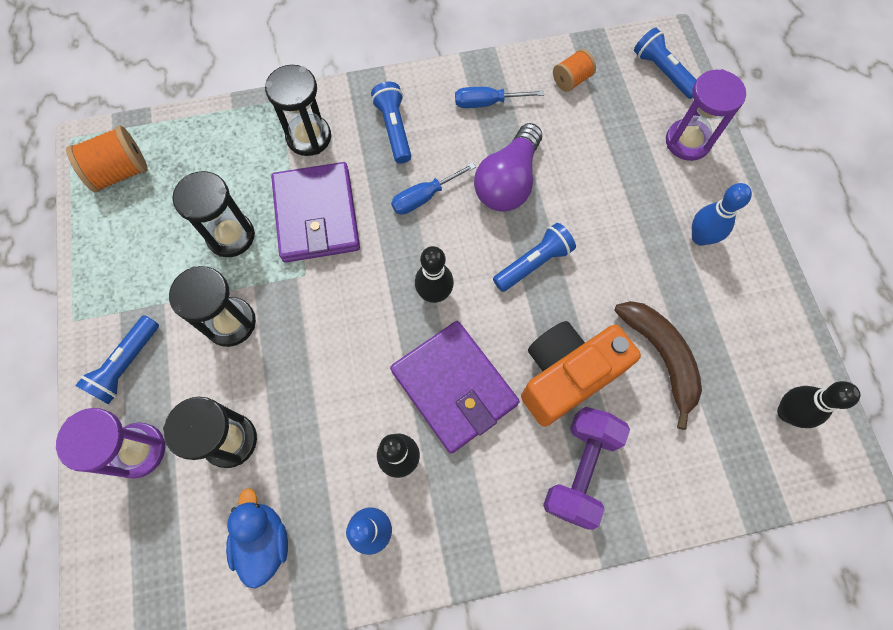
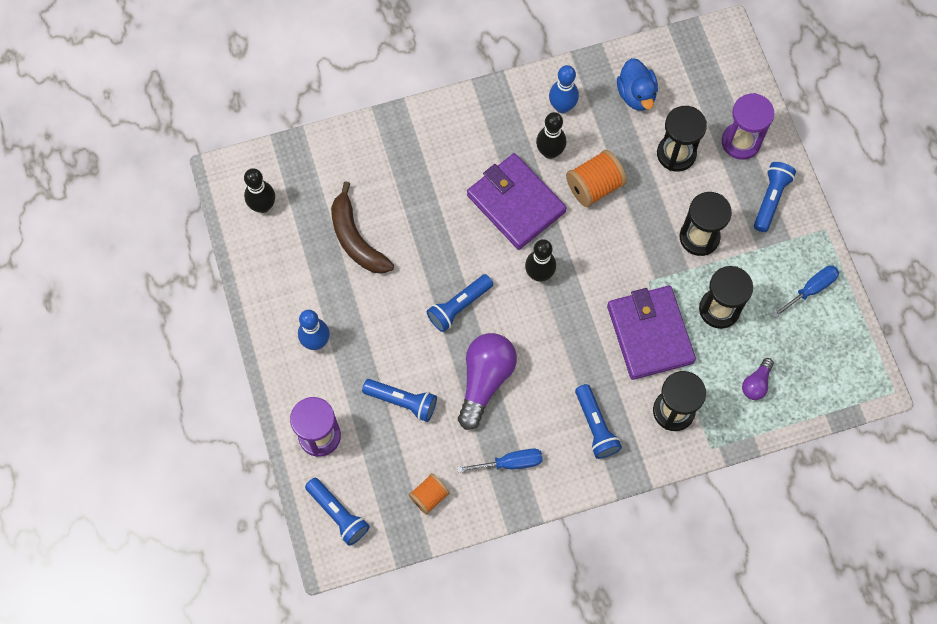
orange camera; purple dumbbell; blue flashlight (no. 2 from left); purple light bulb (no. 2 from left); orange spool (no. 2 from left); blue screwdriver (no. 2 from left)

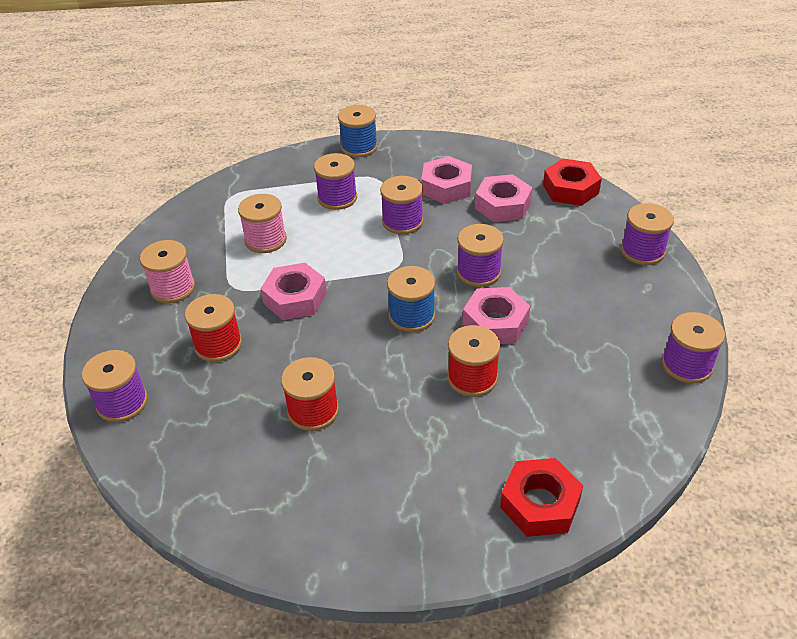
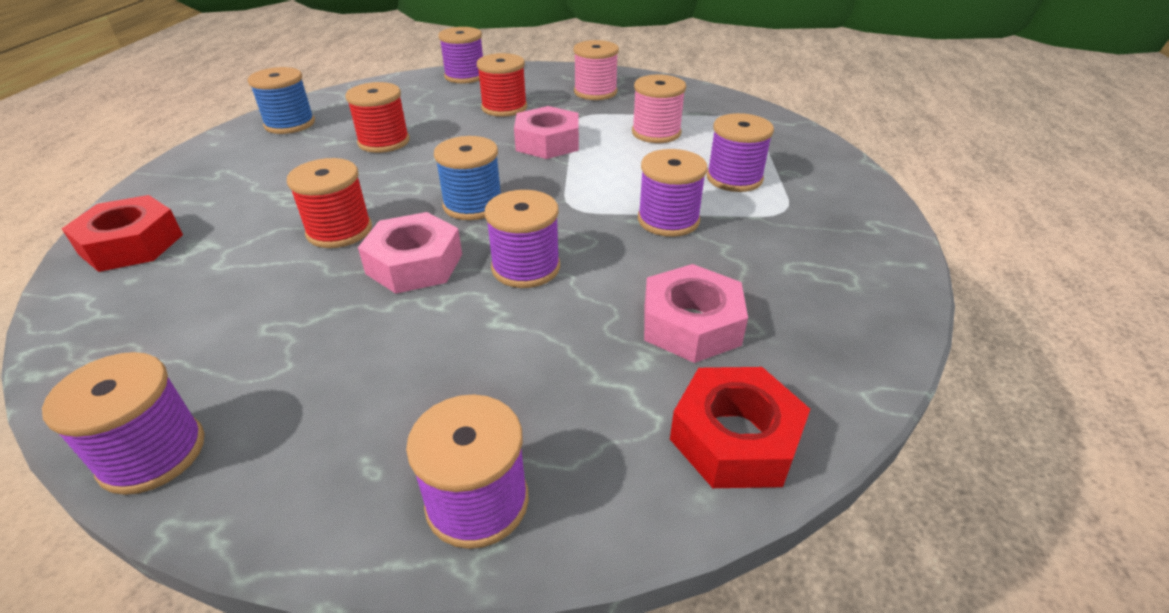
pink nut (no. 2 from left in the first image); blue spool (no. 1 from left)

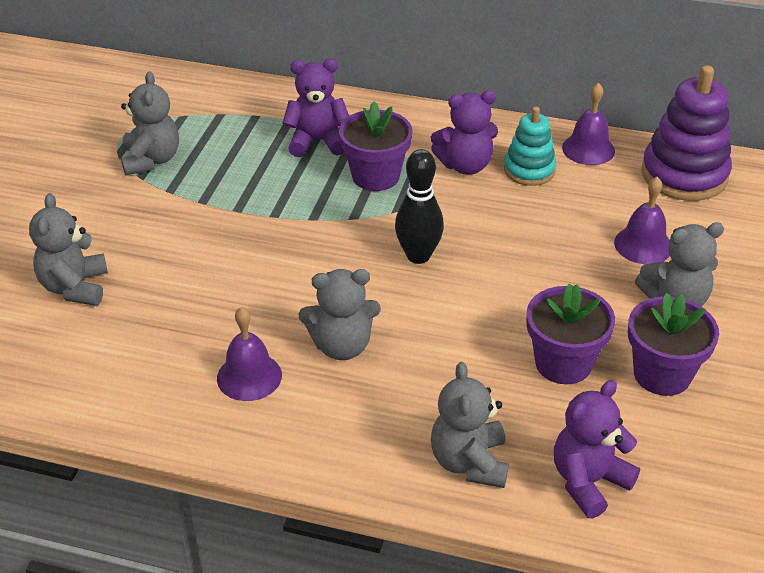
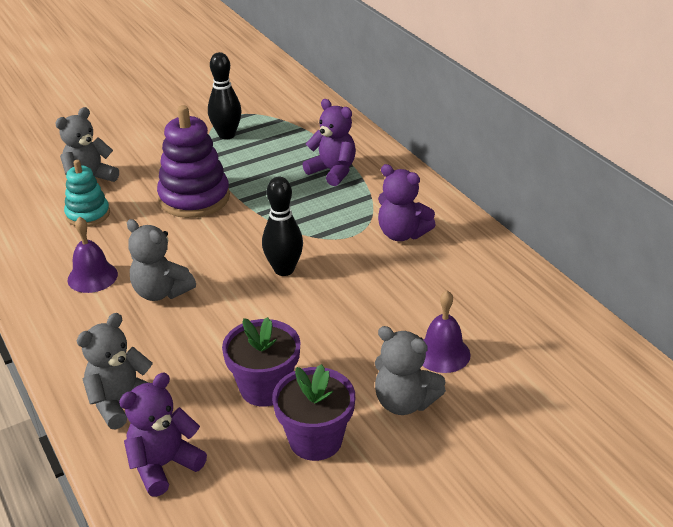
purple flower pot (no. 1 from left in the first image); purple bell (no. 2 from left in the first image); turquoise stacking toy; purple stacking toy; black bowling pin (no. 1 from left); purple teddy bear (no. 1 from left)

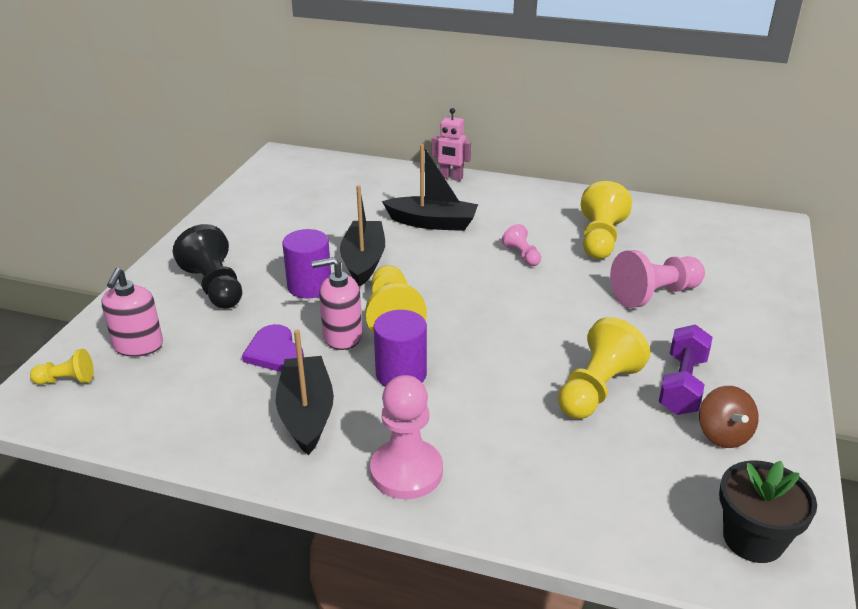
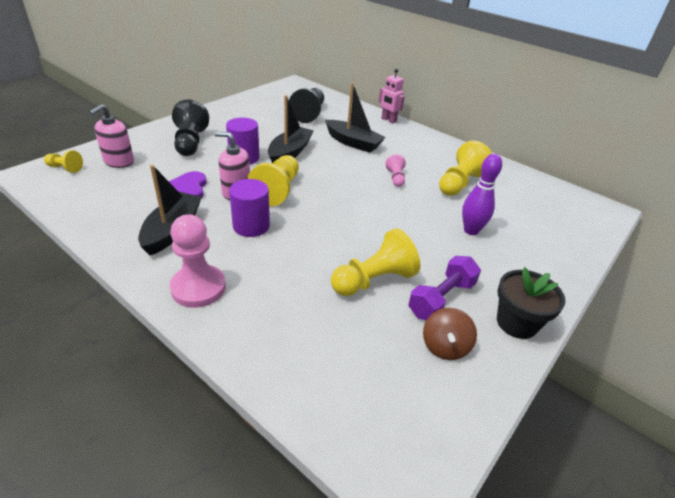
black pawn (no. 2 from left); black flower pot; purple bowling pin

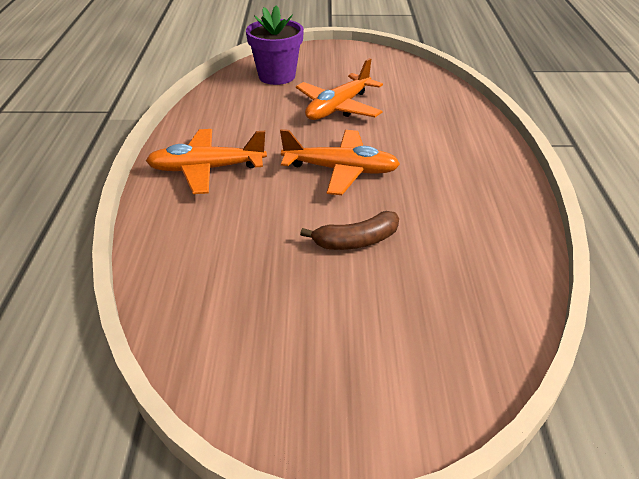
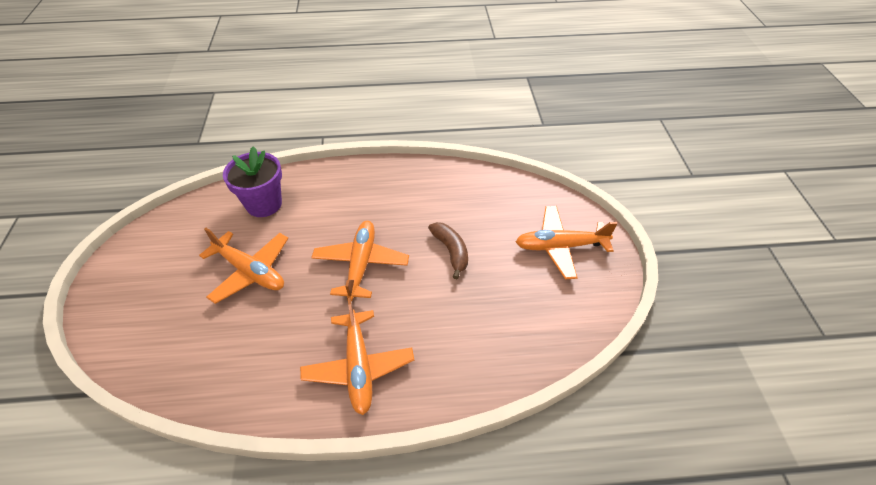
orange plane (no. 4 from left); purple flower pot

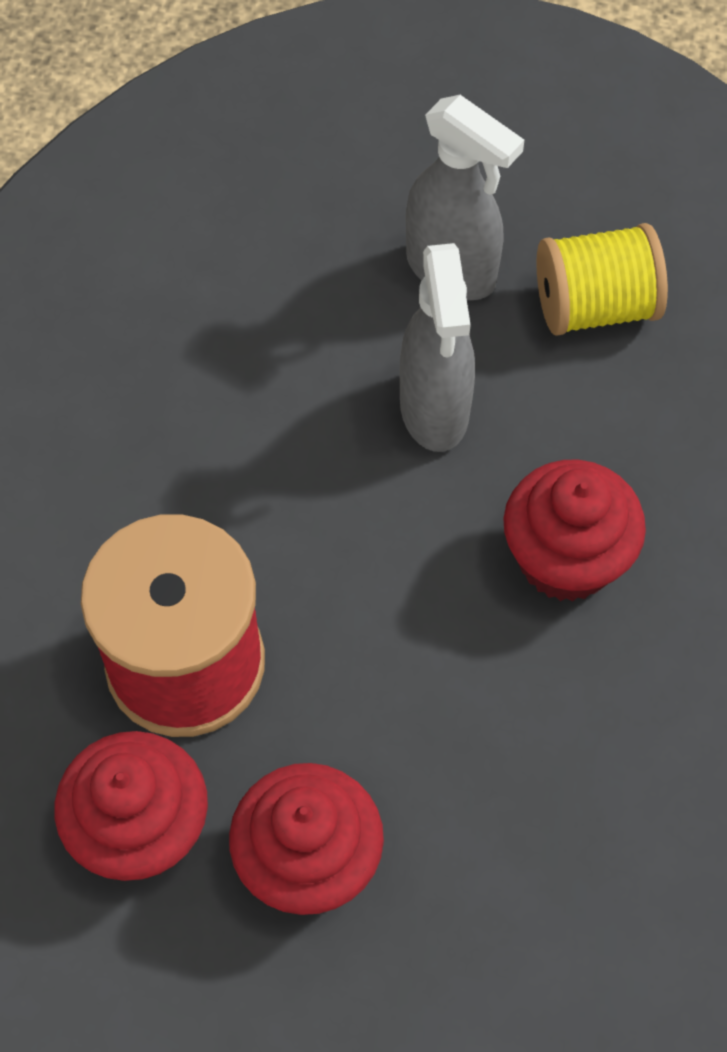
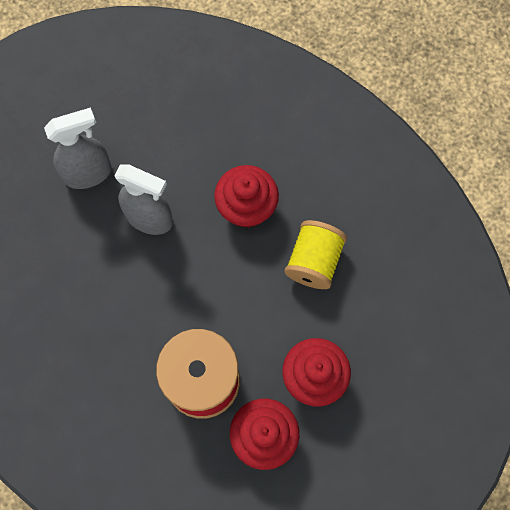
yellow spool

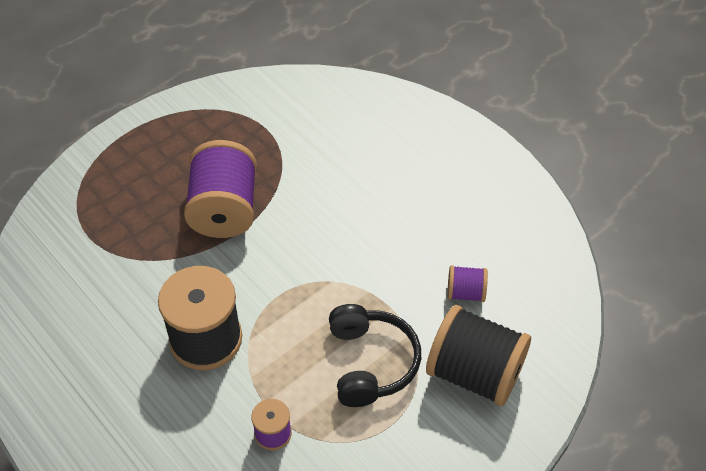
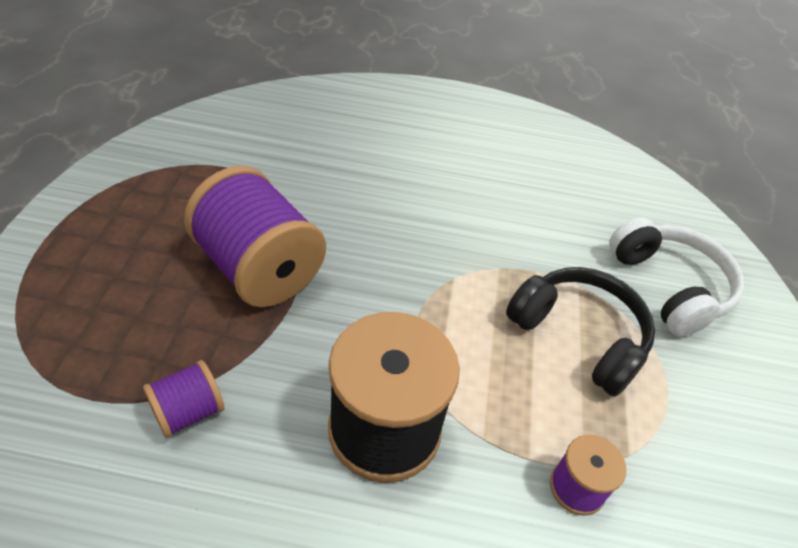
purple spool (no. 1 from left); white headphones

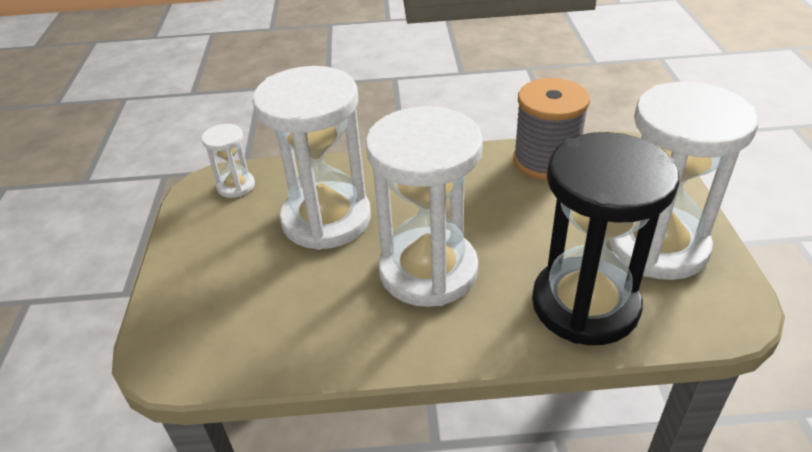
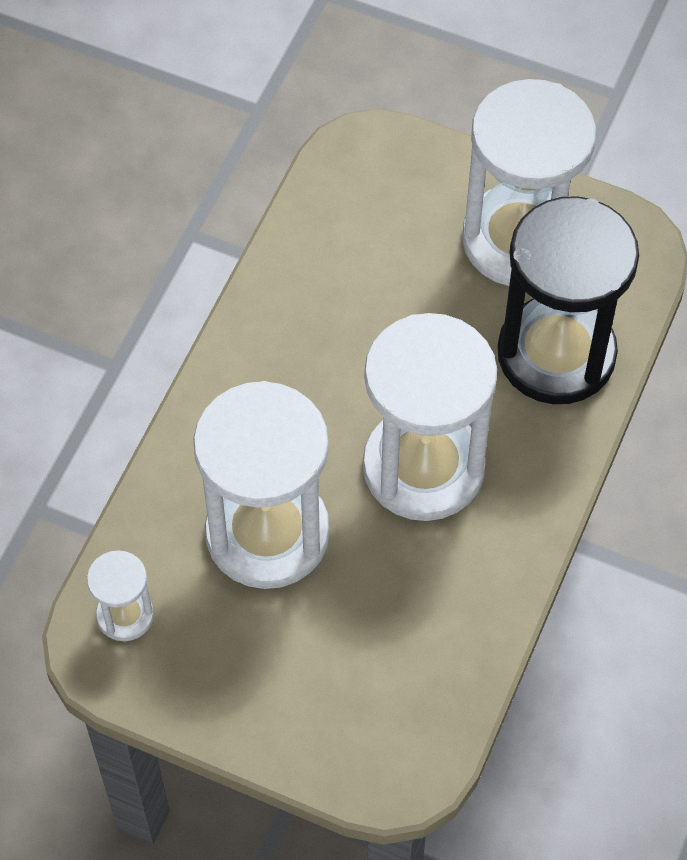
grey spool

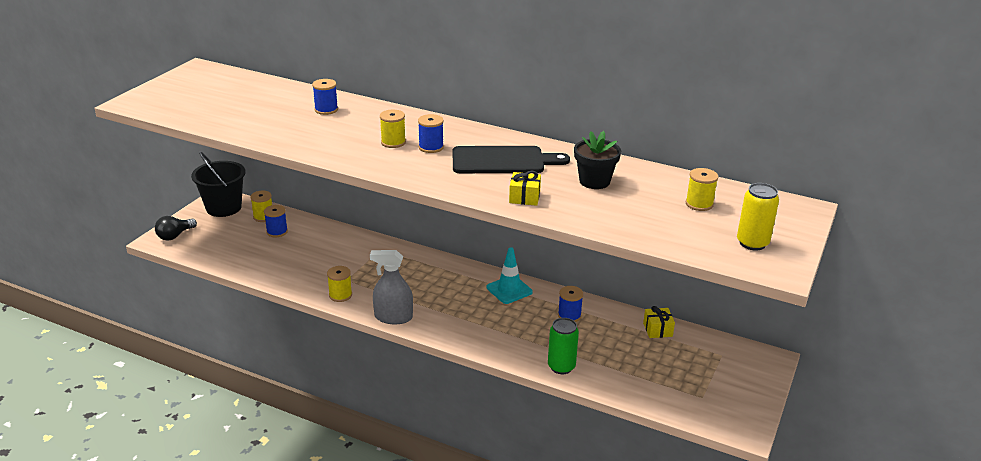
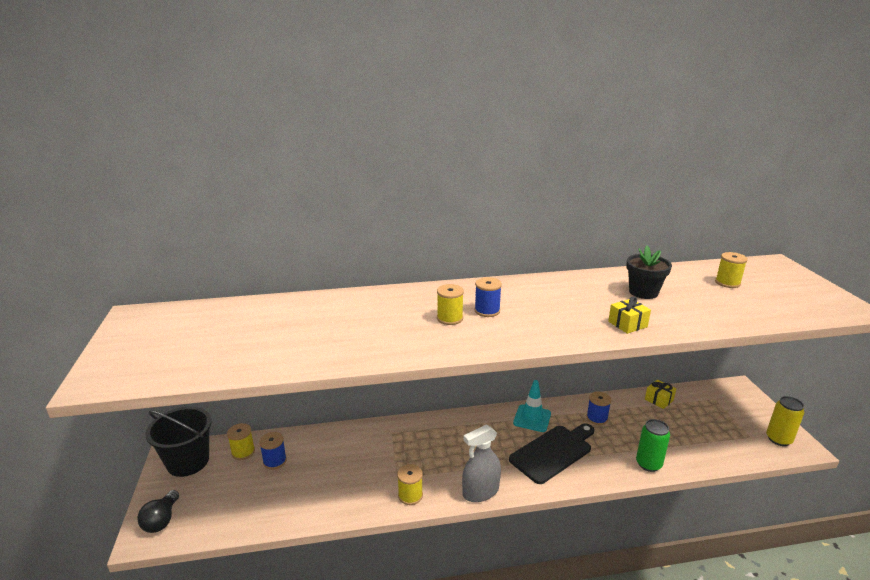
blue spool (no. 2 from left in the first image); black cutting board; yellow can

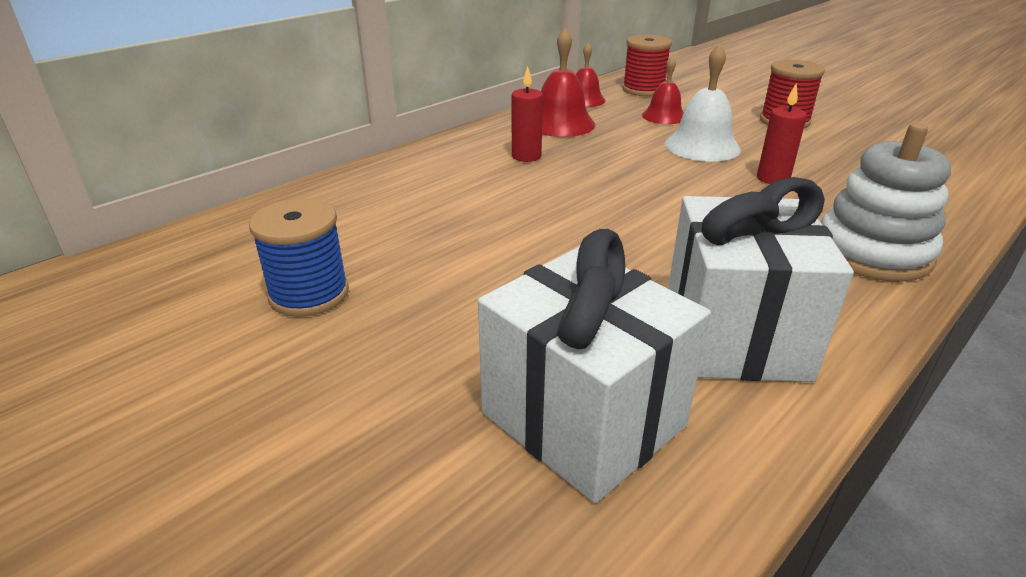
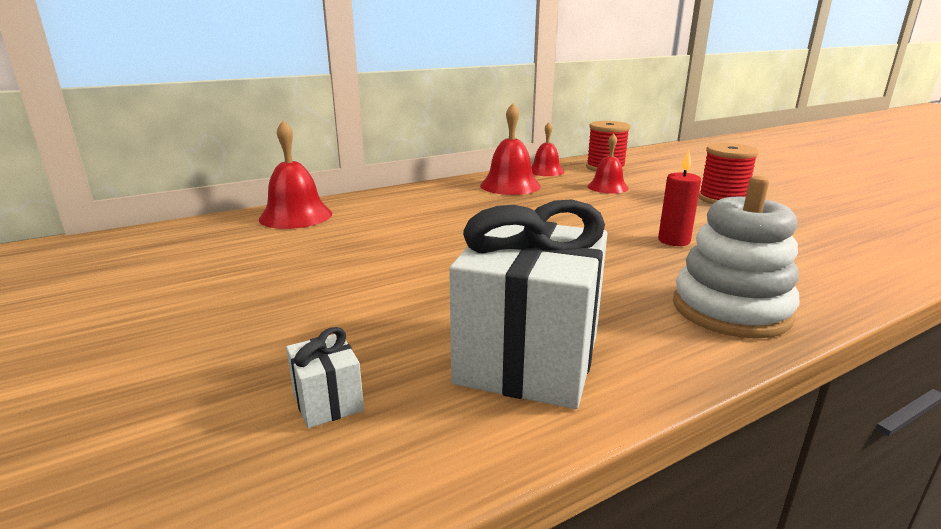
blue spool; red candle (no. 1 from left in the first image); white bell; red bell (no. 1 from left); white gift (no. 1 from left)

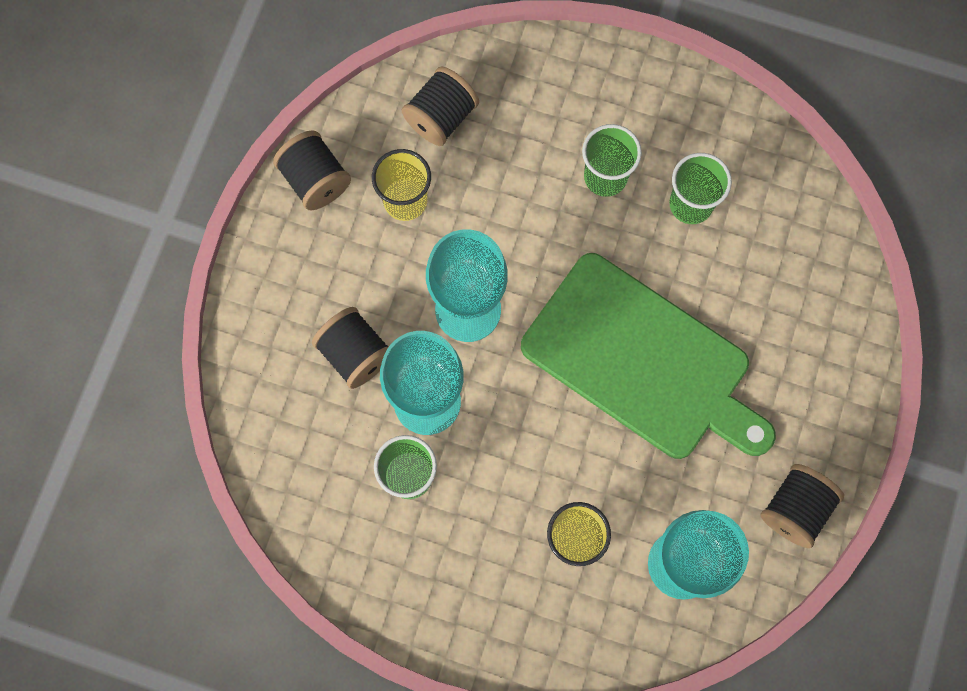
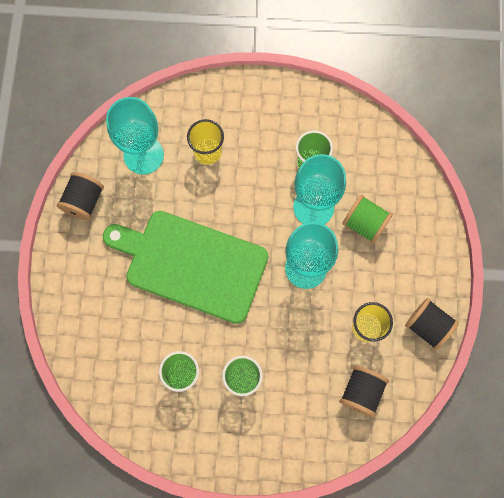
green spool

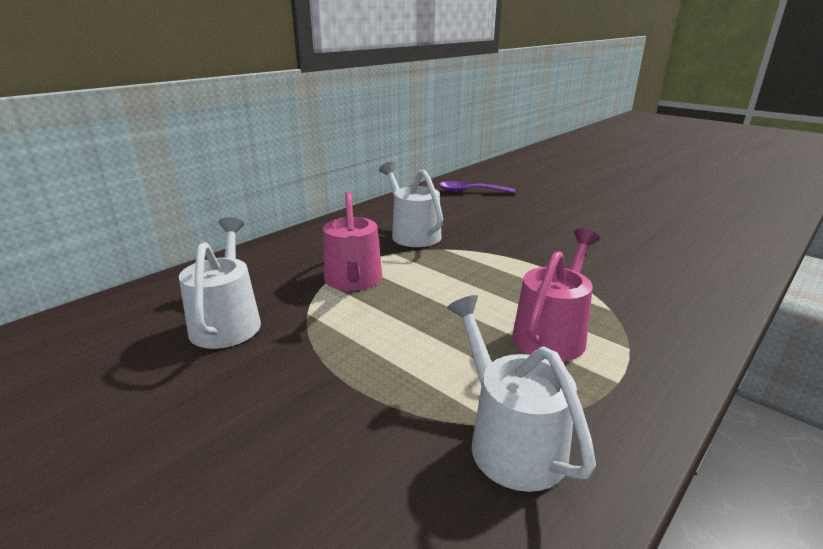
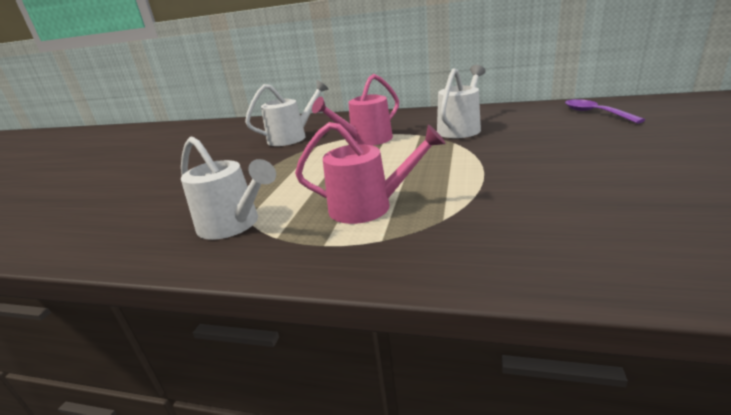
white watering can (no. 1 from left)

